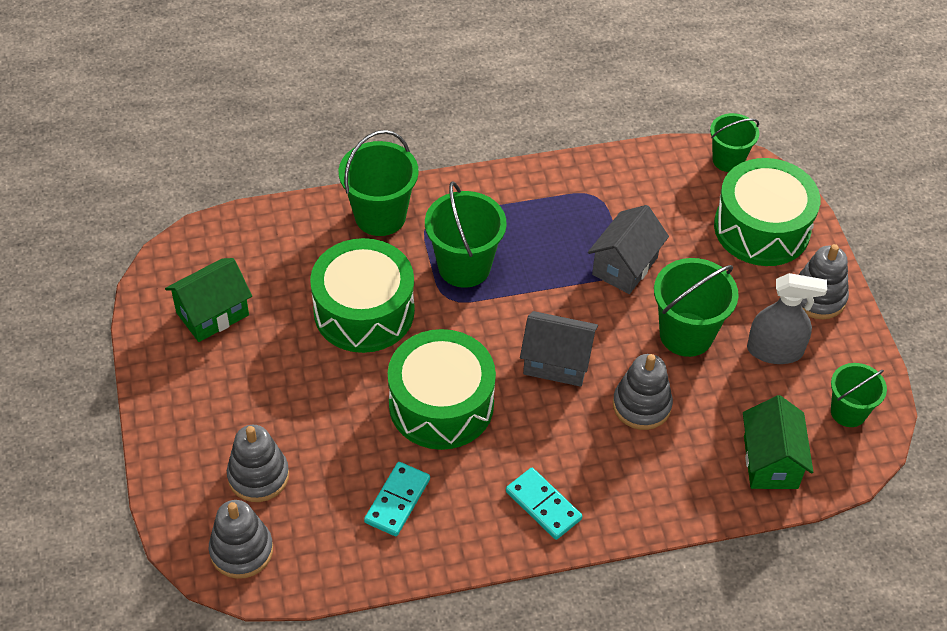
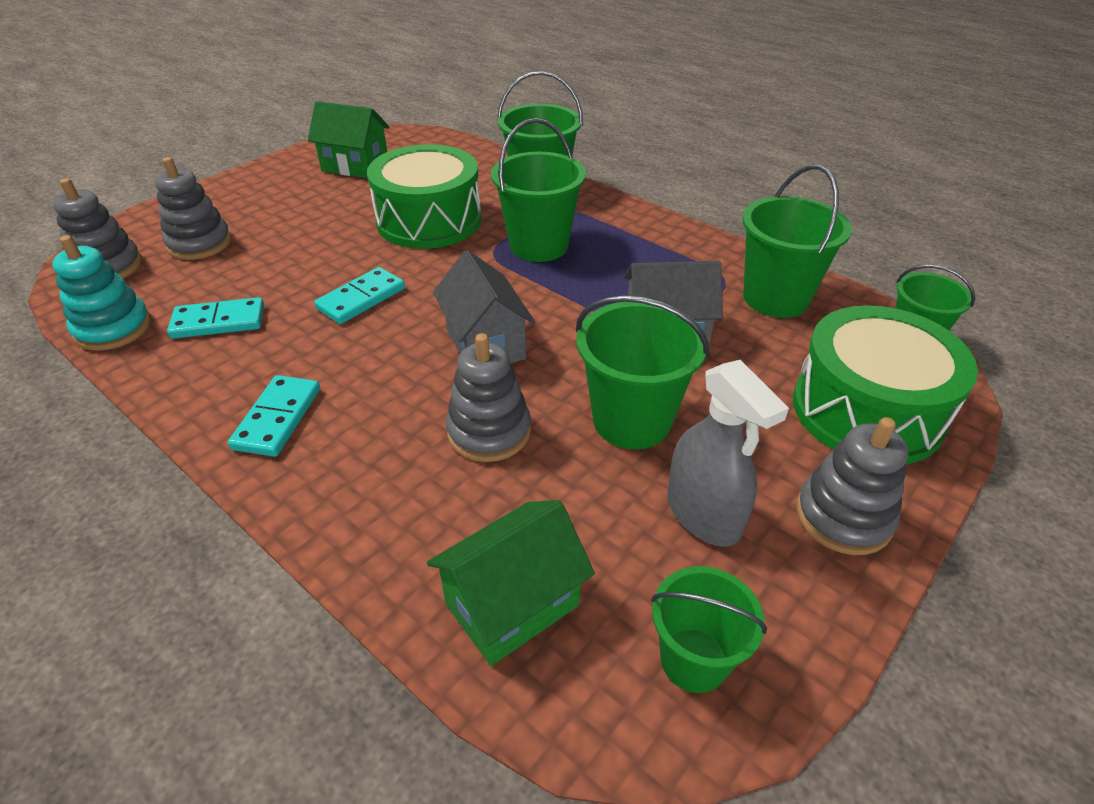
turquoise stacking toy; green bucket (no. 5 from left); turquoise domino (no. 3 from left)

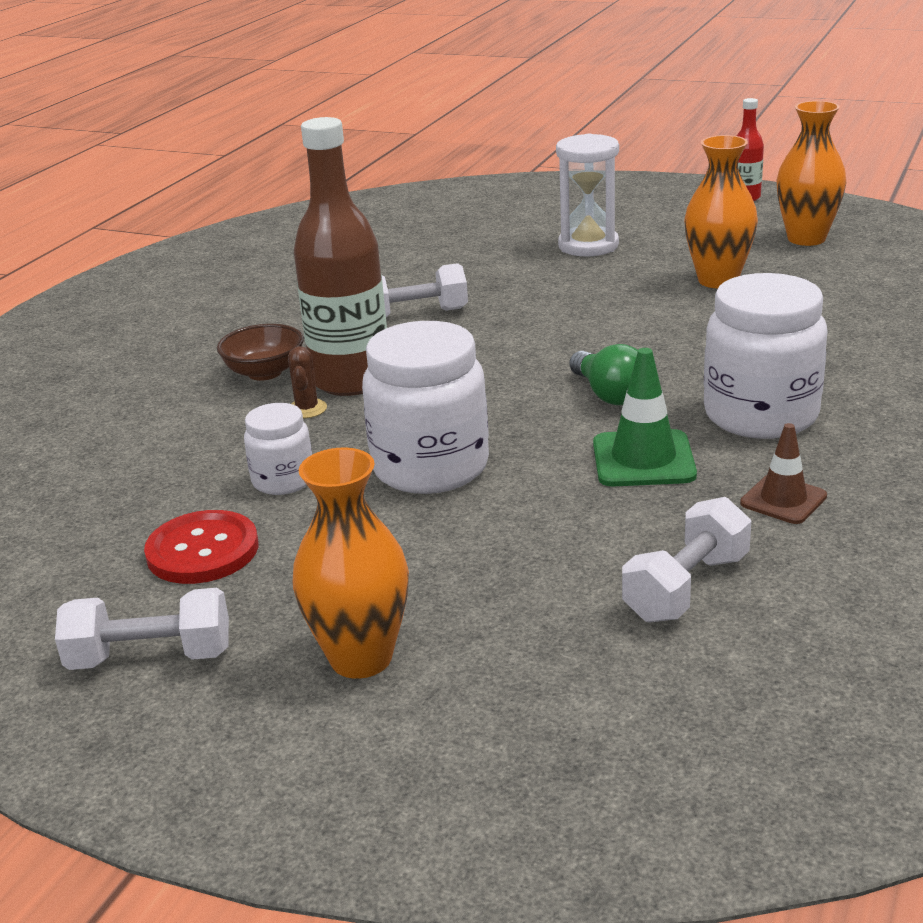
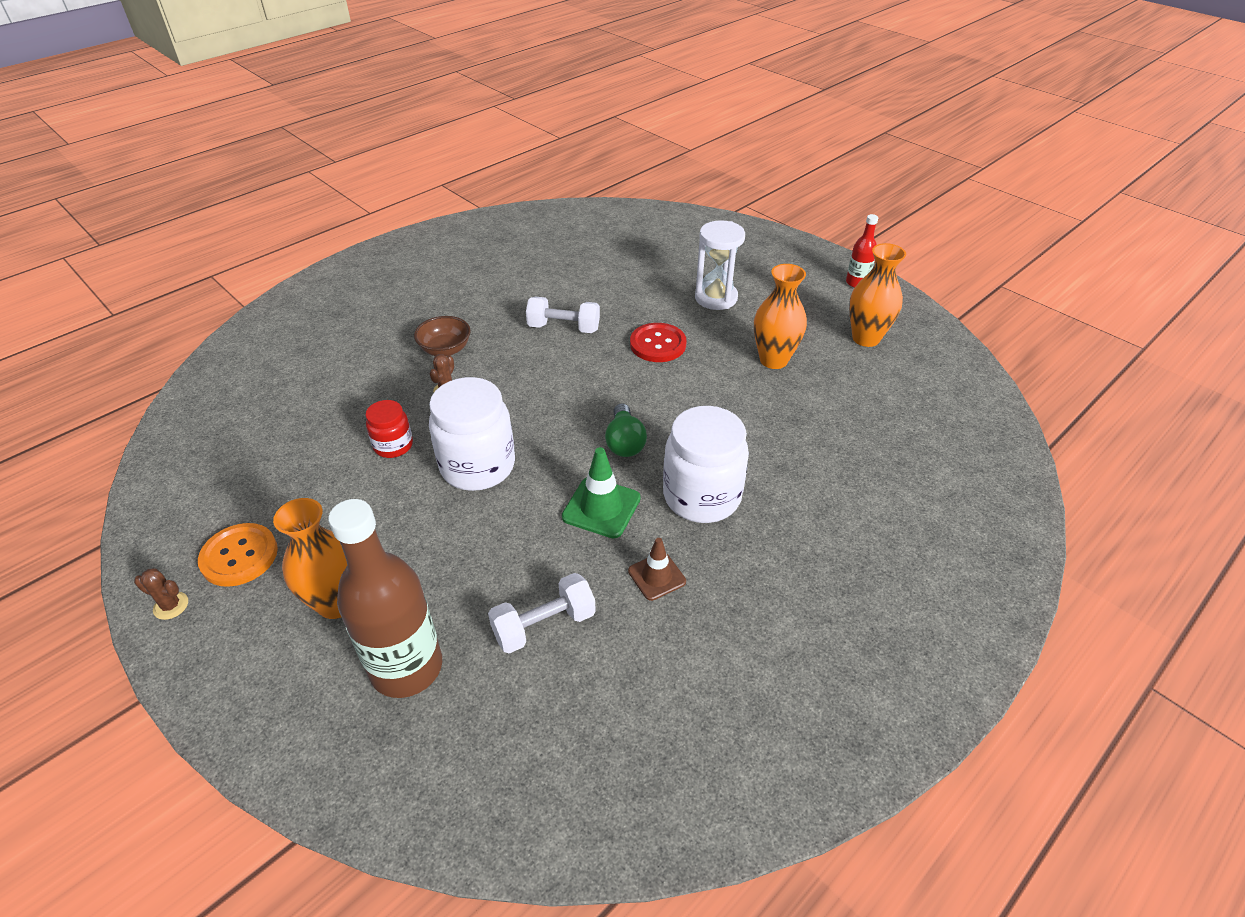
brown cactus (no. 1 from left); red button; brown bottle; orange button; red jar

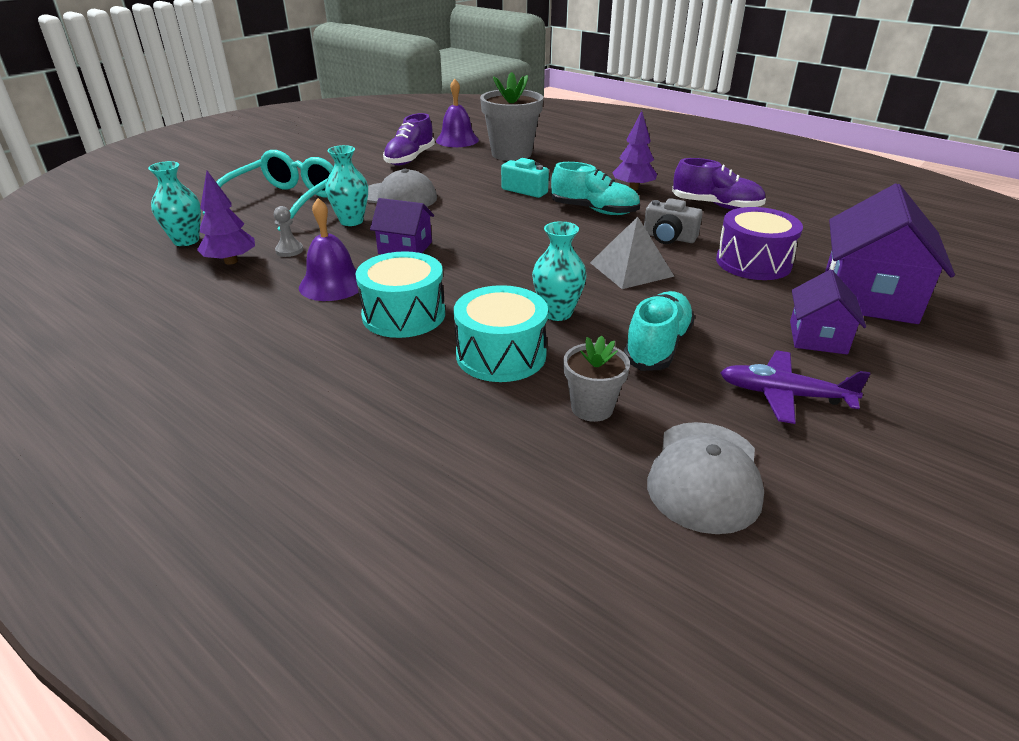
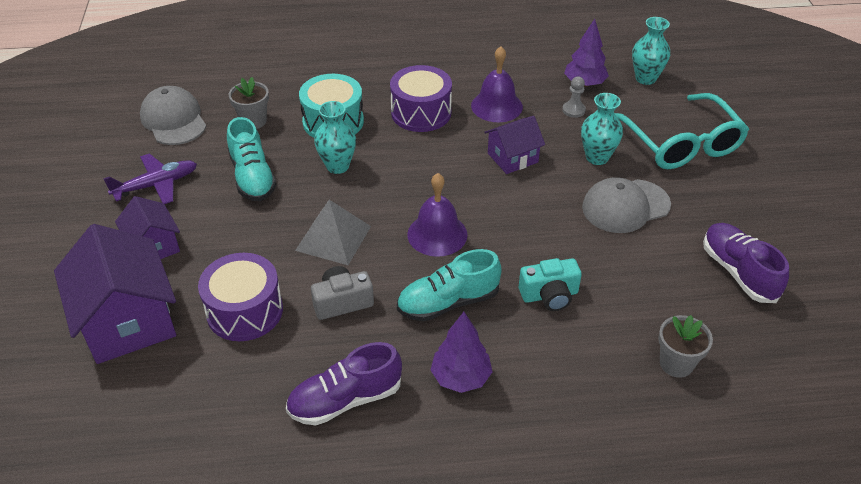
purple bell (no. 1 from left); purple drum (no. 2 from left); grey flower pot (no. 2 from left)

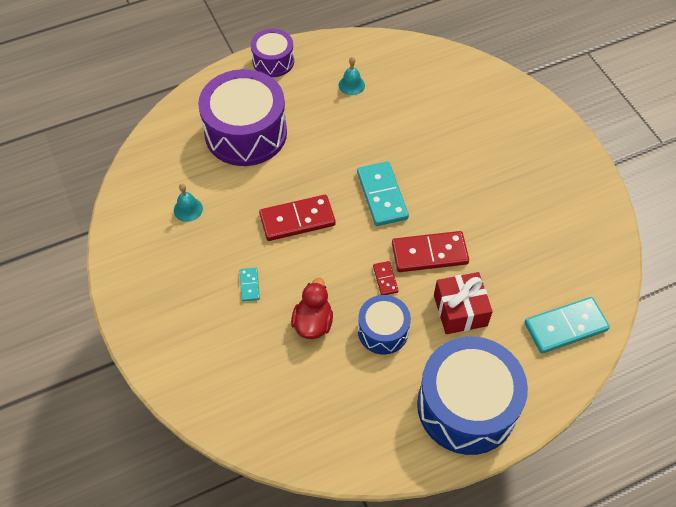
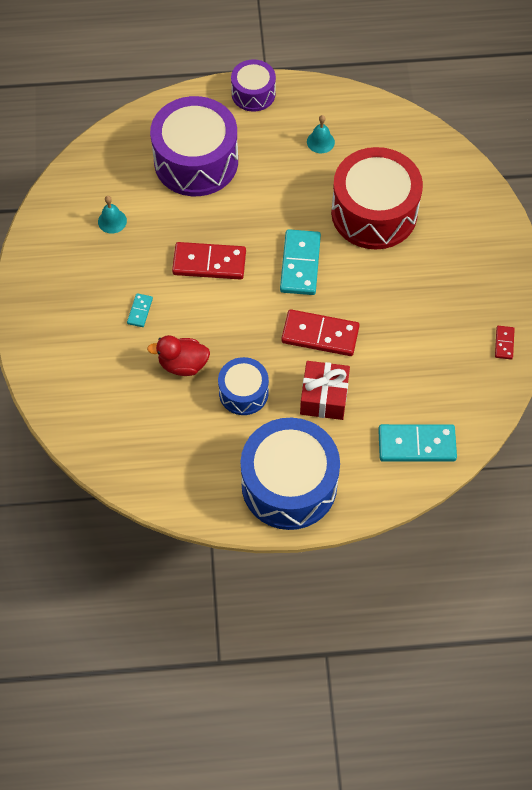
red drum; red domino (no. 3 from left); red duck

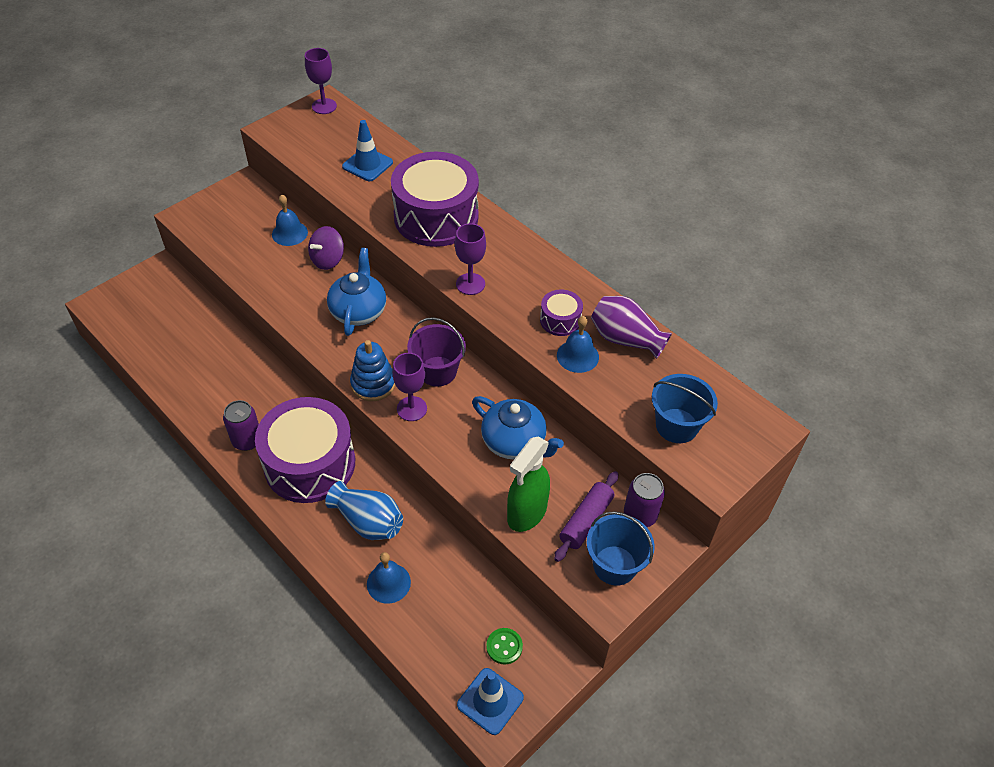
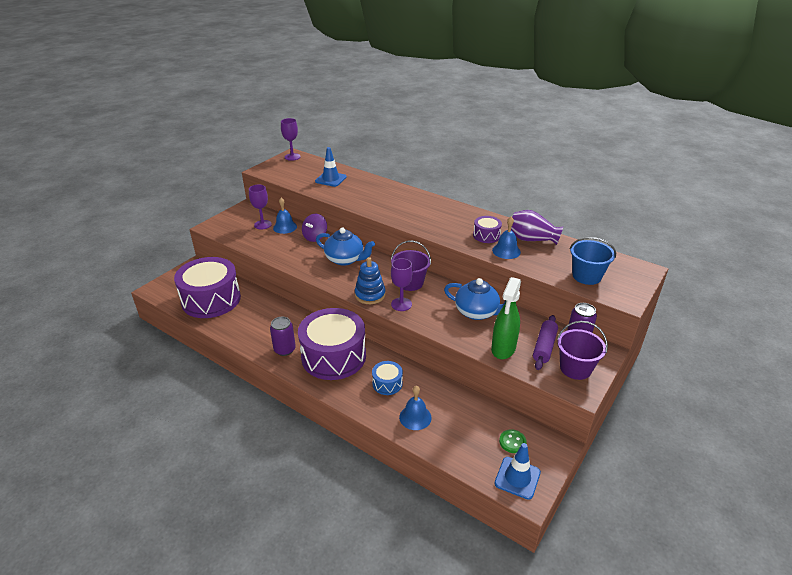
purple drum (no. 1 from left); purple goblet (no. 1 from left); blue drum; purple bucket (no. 2 from left); blue teapot (no. 1 from left)

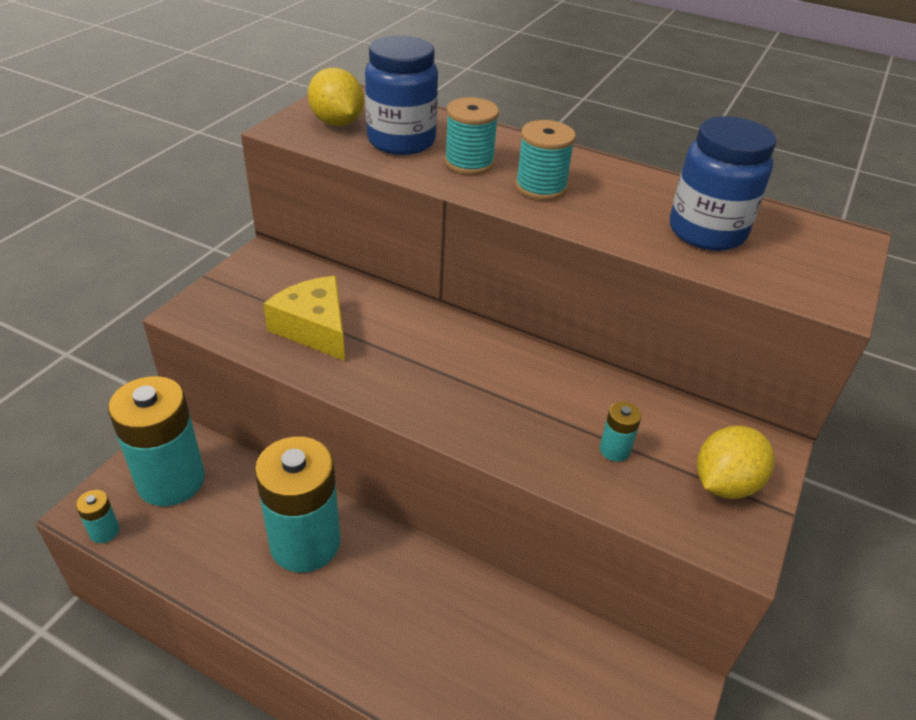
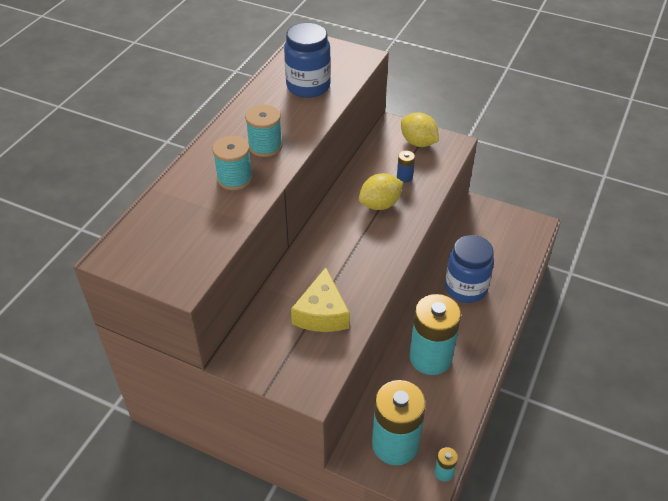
yellow lemon (no. 1 from left); blue jar (no. 2 from left); blue battery; yellow cheese

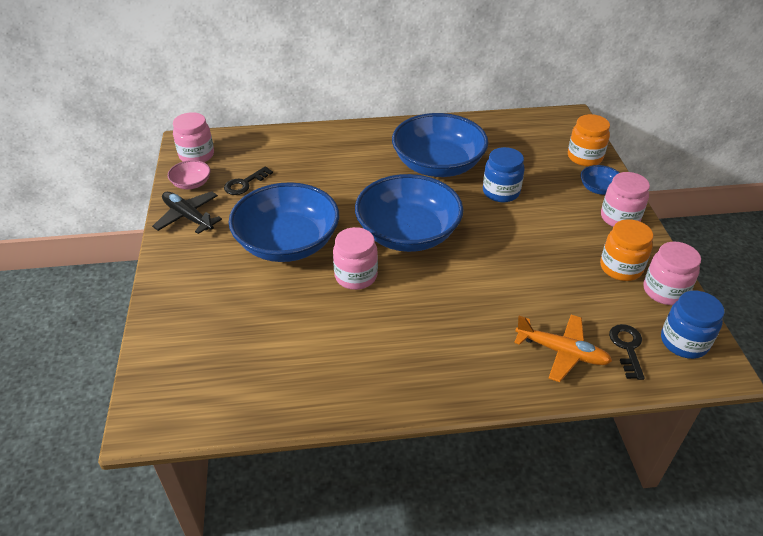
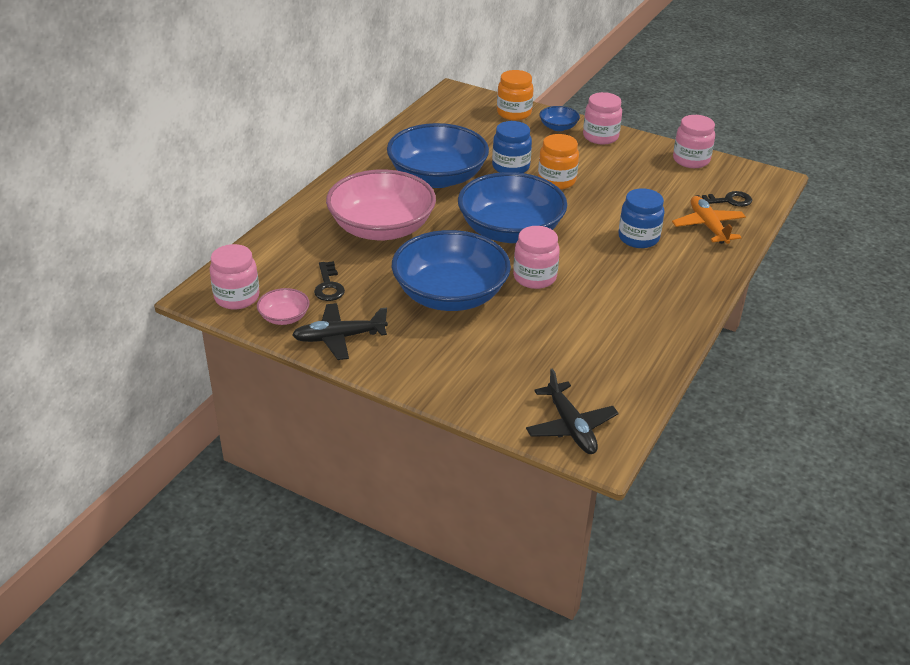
pink bowl (no. 2 from left); black plane (no. 2 from left); orange jar (no. 2 from left); blue jar (no. 2 from left); orange plane; black key (no. 2 from left)

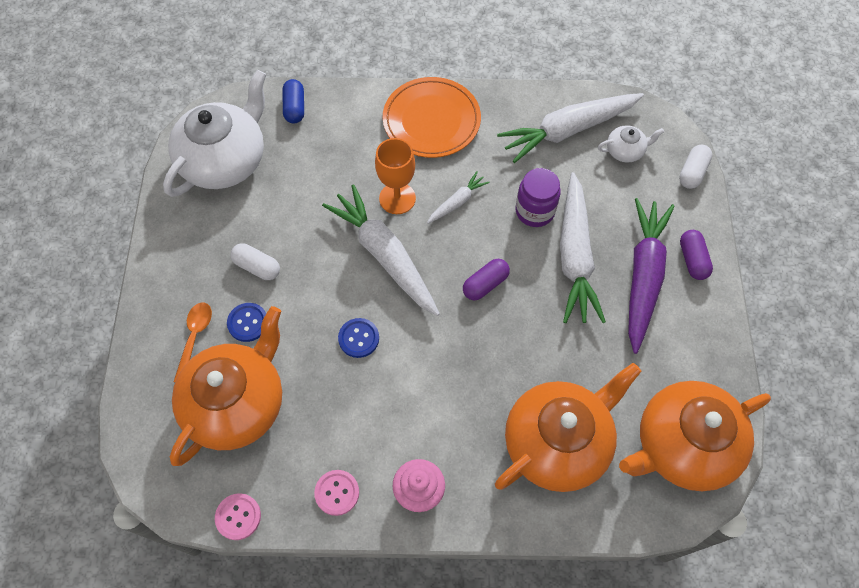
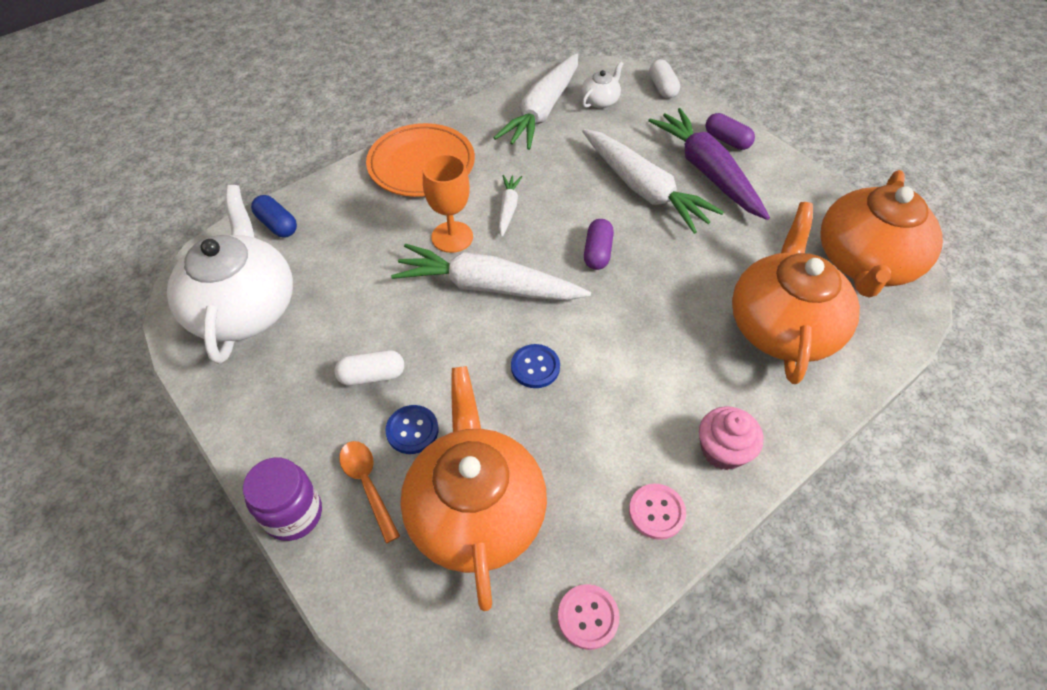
purple jar

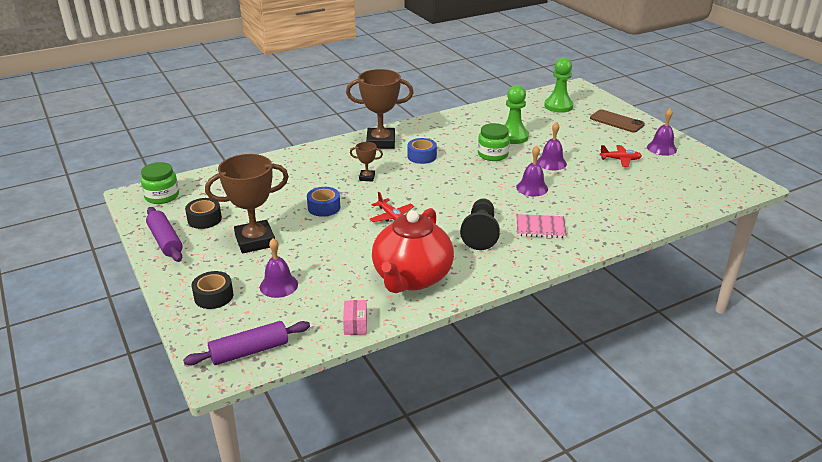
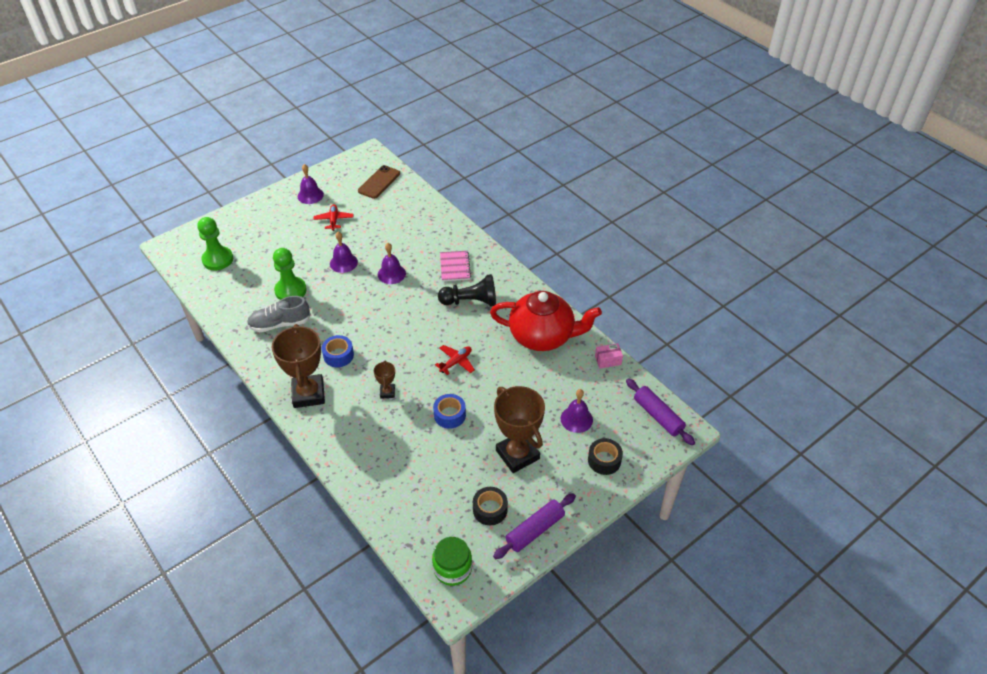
green jar (no. 2 from left in the first image); grey shoe; brown phone

